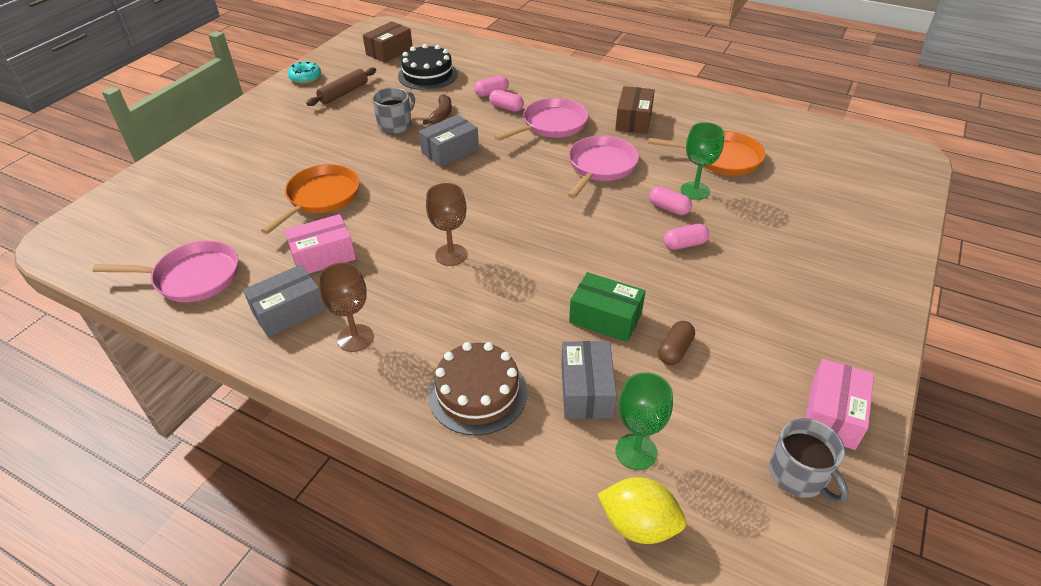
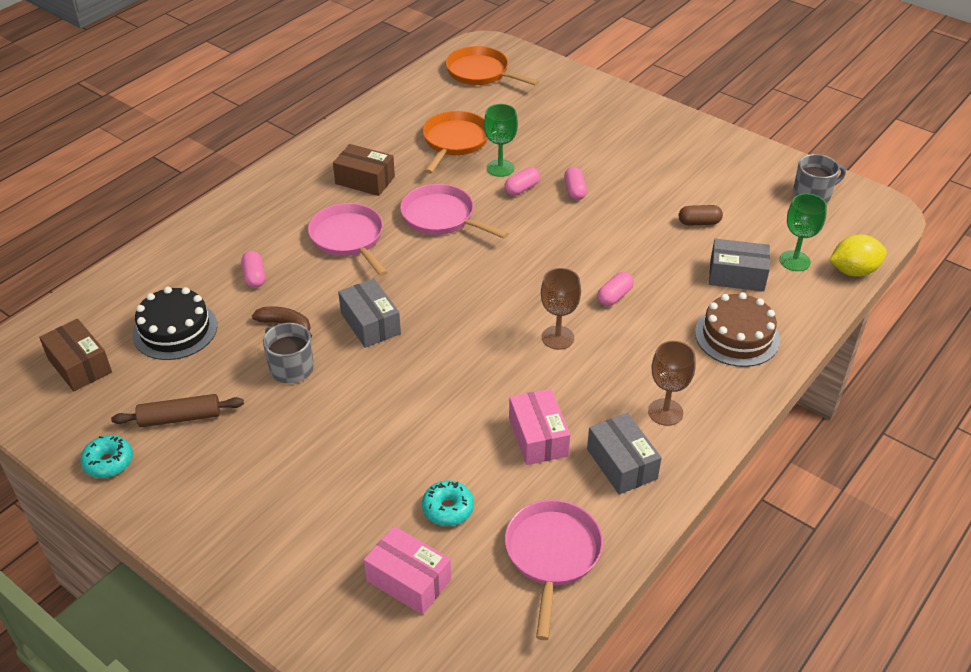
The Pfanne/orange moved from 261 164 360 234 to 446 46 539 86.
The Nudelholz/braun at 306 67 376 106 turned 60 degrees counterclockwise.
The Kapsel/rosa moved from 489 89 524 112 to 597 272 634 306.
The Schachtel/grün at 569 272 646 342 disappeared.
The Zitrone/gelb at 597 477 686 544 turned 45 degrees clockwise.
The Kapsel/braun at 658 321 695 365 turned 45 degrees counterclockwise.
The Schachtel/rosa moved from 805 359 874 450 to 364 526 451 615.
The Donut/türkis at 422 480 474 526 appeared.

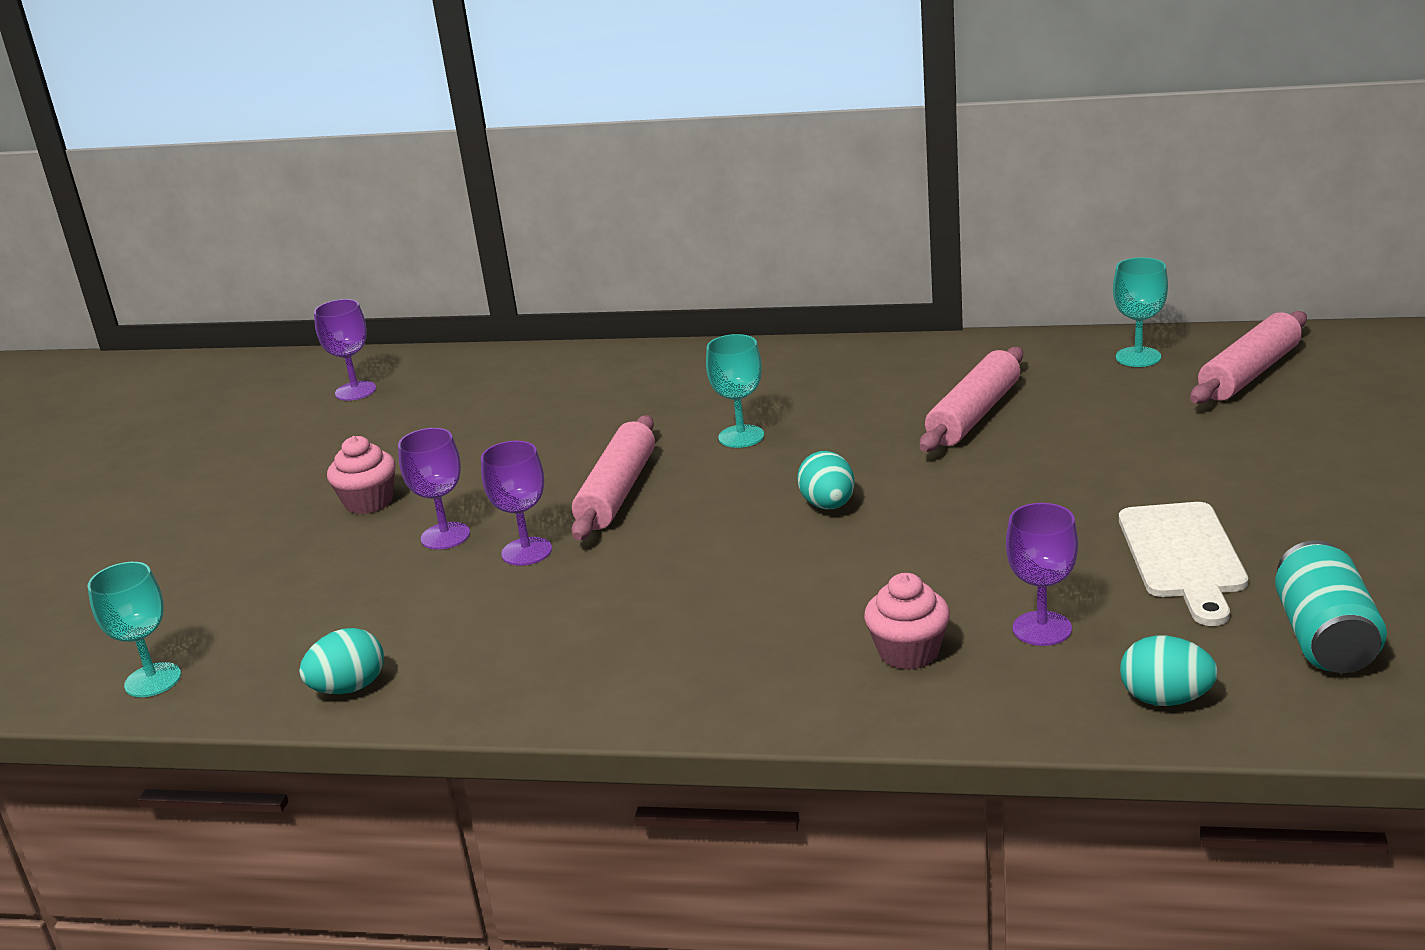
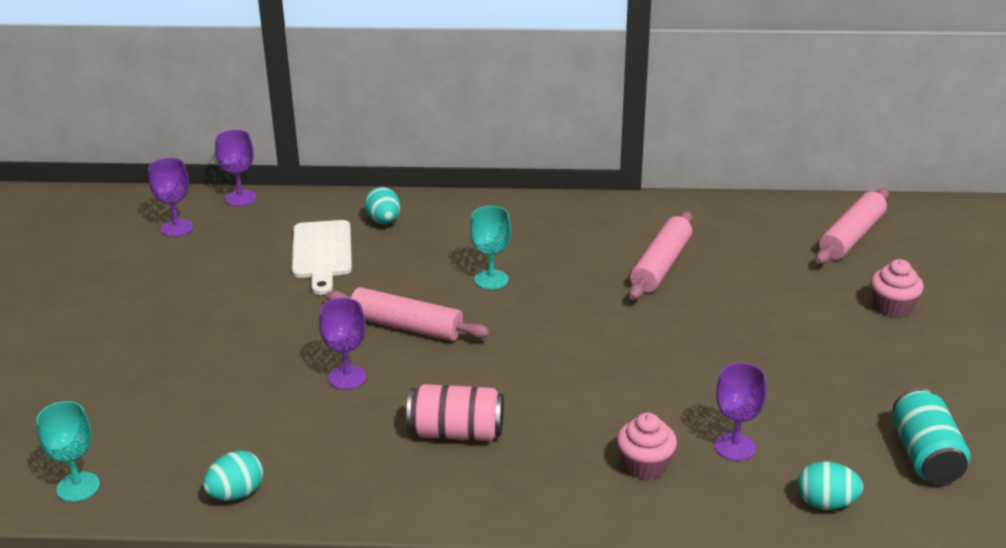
The Muffin/rosa moved from 327 436 396 514 to 871 259 924 318.
The Kelch/lila moved from 398 428 470 550 to 215 130 257 206.
The Nudelholz/rosa at 571 415 655 540 turned 75 degrees counterclockwise.
The Ei/türkis moved from 797 451 855 509 to 364 187 401 224.
The Kelch/türkis at 1113 257 1168 367 disappeared.
The Schneidebrett/weiß moved from 1119 502 1248 626 to 292 220 352 295.
The Dose/rosa at 406 384 504 441 appeared.

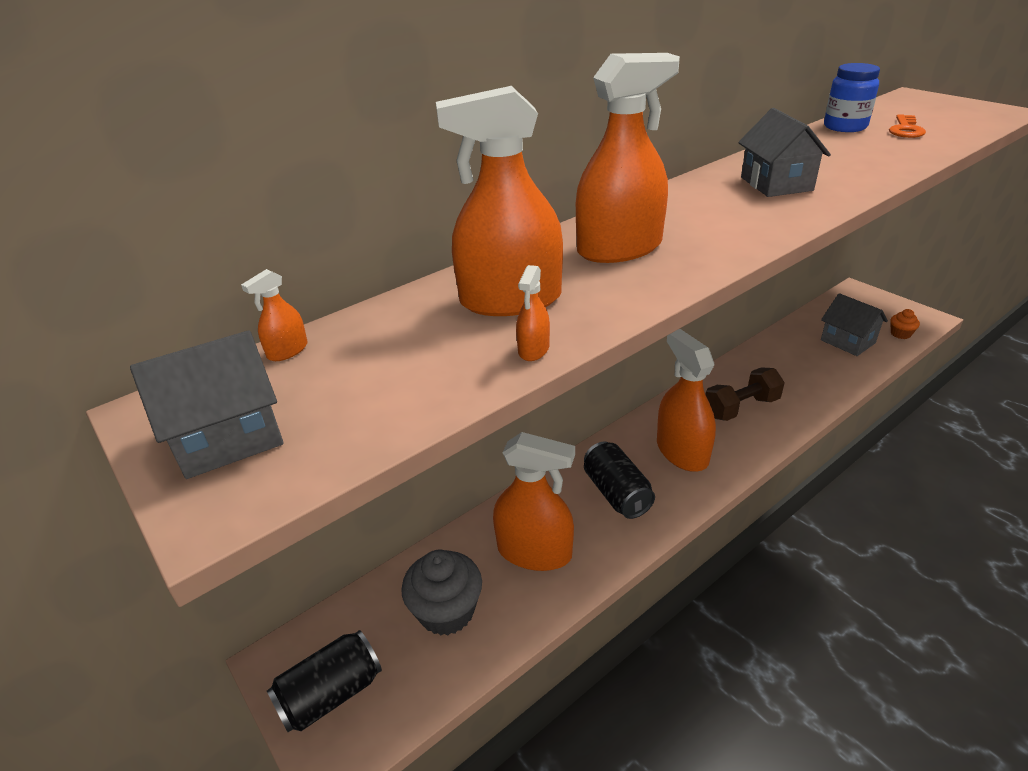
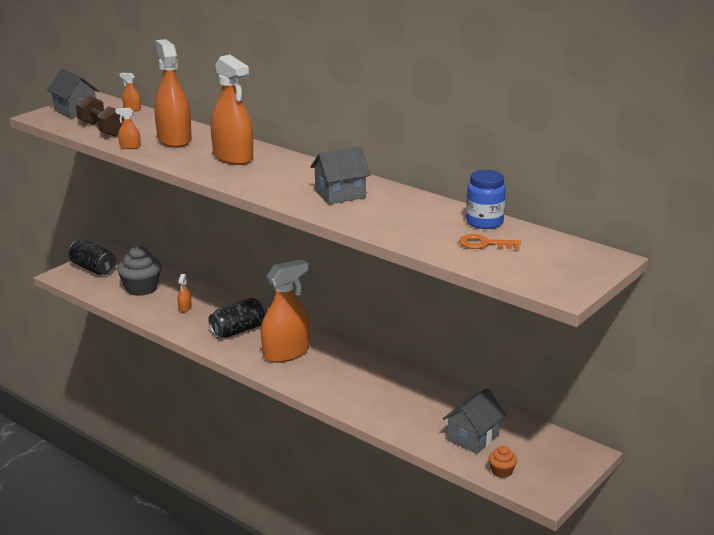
The Sprühflasche/orange at 493 432 575 571 changed to 0.41 times the size.
The Hantel/braun moved from 705 368 785 421 to 76 95 124 137.

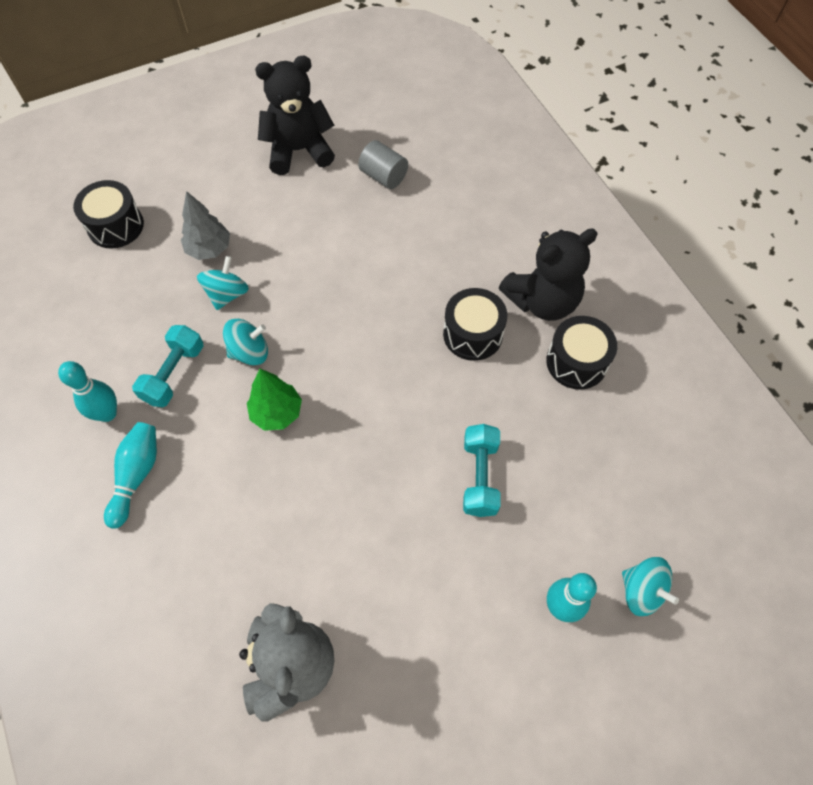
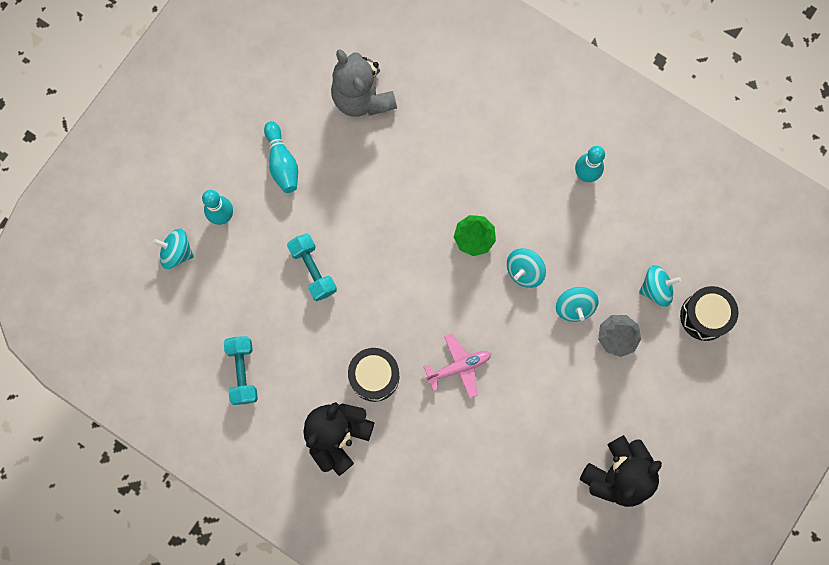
The Bowlingkegel/türkis moved from 104 422 157 529 to 264 121 298 193.
The Hantel/türkis moved from 132 325 204 407 to 224 336 258 405.
The Vollzylinder/grau at 358 140 408 189 disappeared.
The Trommel/schwarz at 546 316 617 390 disappeared.
The Flugzeug/rosa at 424 334 491 399 appeared.
The Kreisel/türkis at 639 265 681 307 appeared.

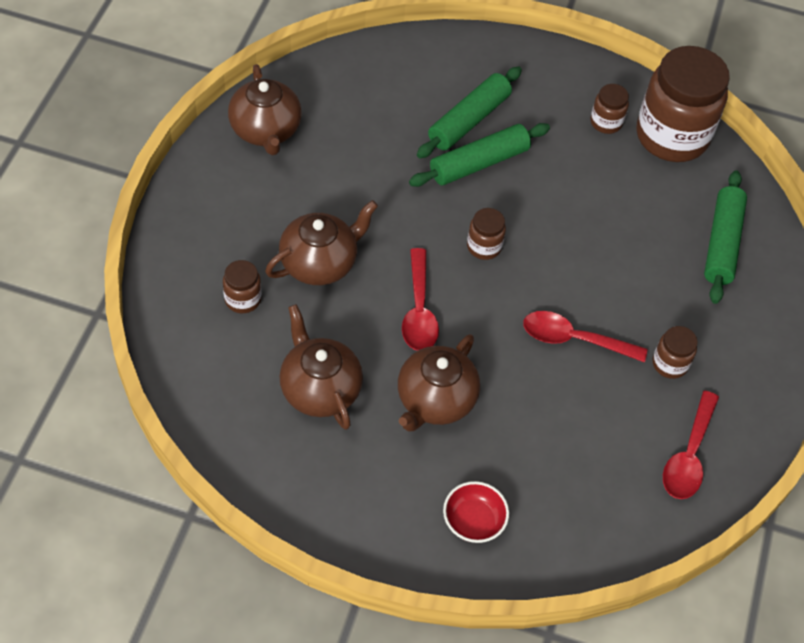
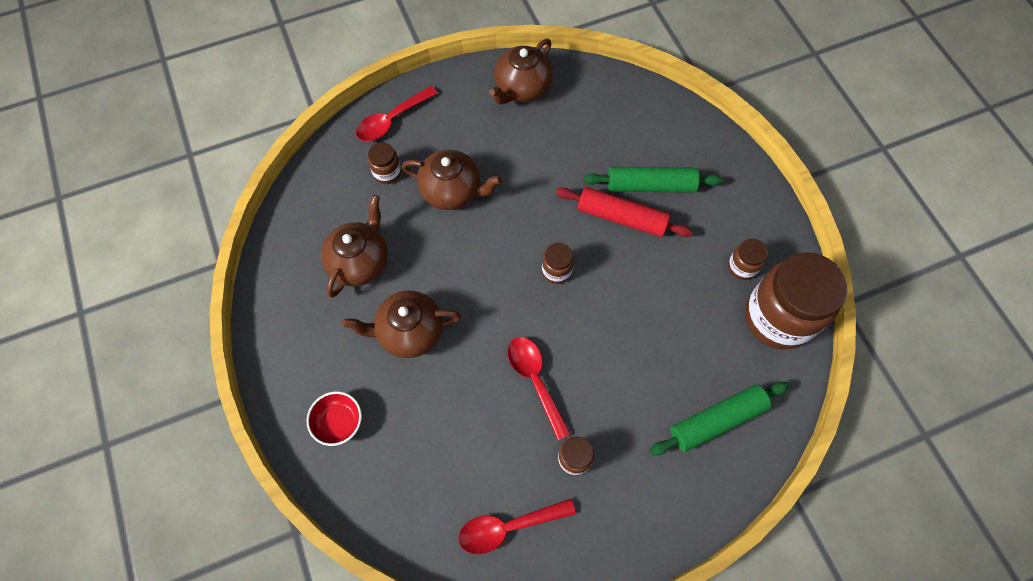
The Löffel/rot moved from 402 248 439 351 to 356 86 438 141.
The Nudelholz/grün at 409 123 550 187 became the Nudelholz/rot at 556 187 693 237.

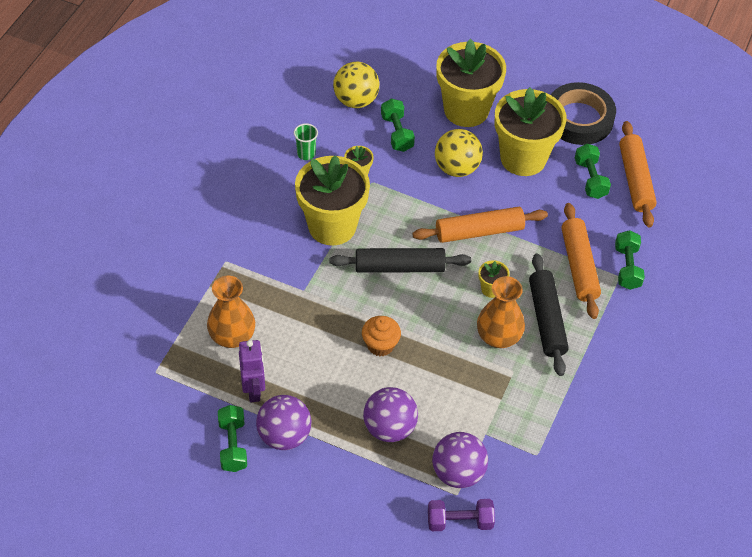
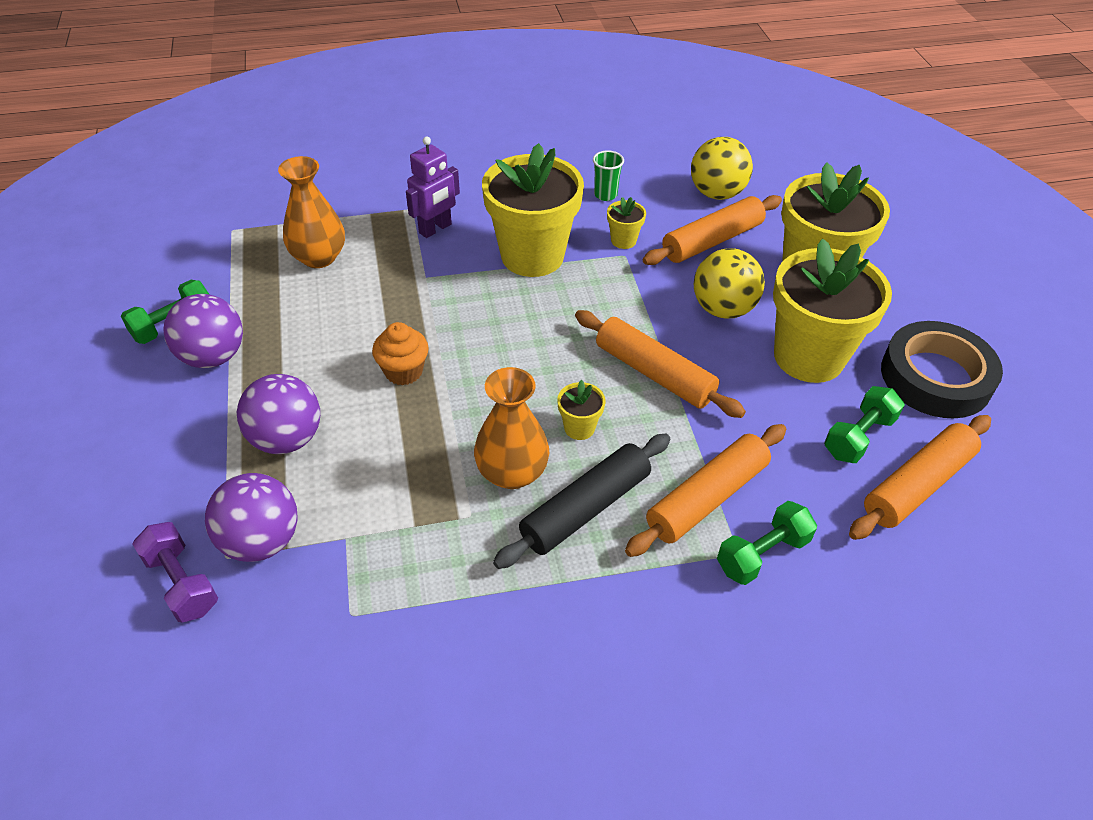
The Roboter/lila moved from 239 340 265 402 to 406 137 460 238.
The Nudelholz/schwarz at 330 248 471 273 disappeared.
The Hantel/grün at 381 99 415 152 was replaced by the Nudelholz/orange at 643 195 782 265.

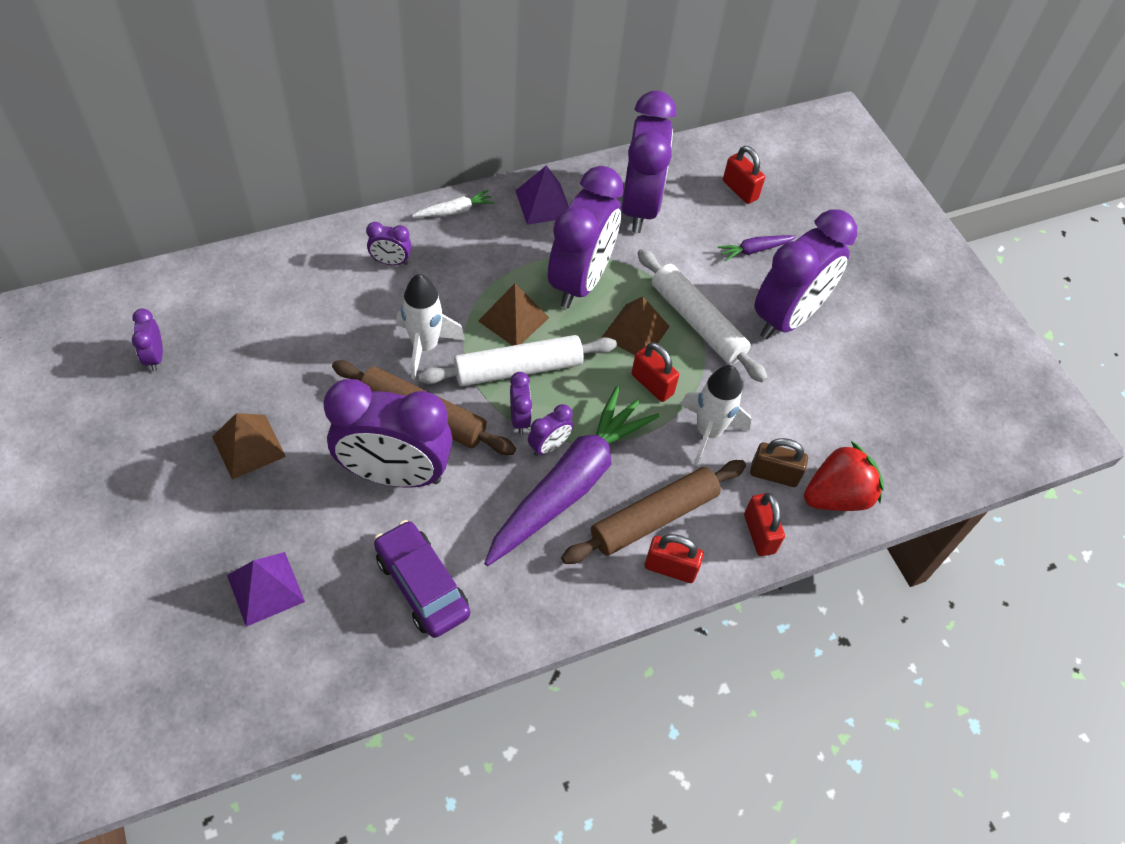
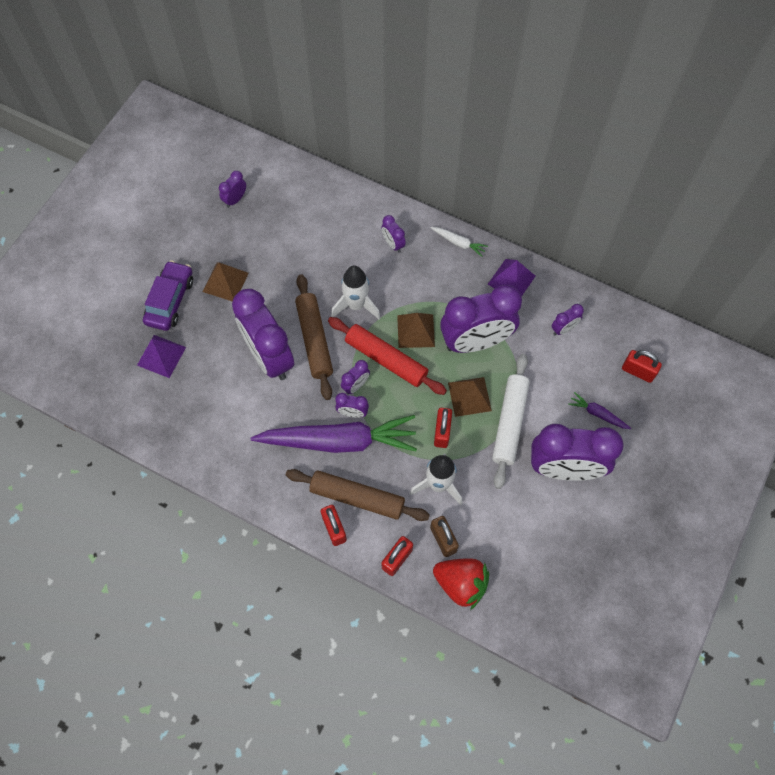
The Auto/lila moved from 374 520 470 638 to 143 260 193 331.
The Nudelholz/weiß at 418 335 617 386 became the Nudelholz/rot at 328 317 447 395.
The Wecker/lila at 621 91 677 233 changed to 0.42 times the size.
The Vorhängeschloss/rot at 723 146 765 204 turned 75 degrees counterclockwise.

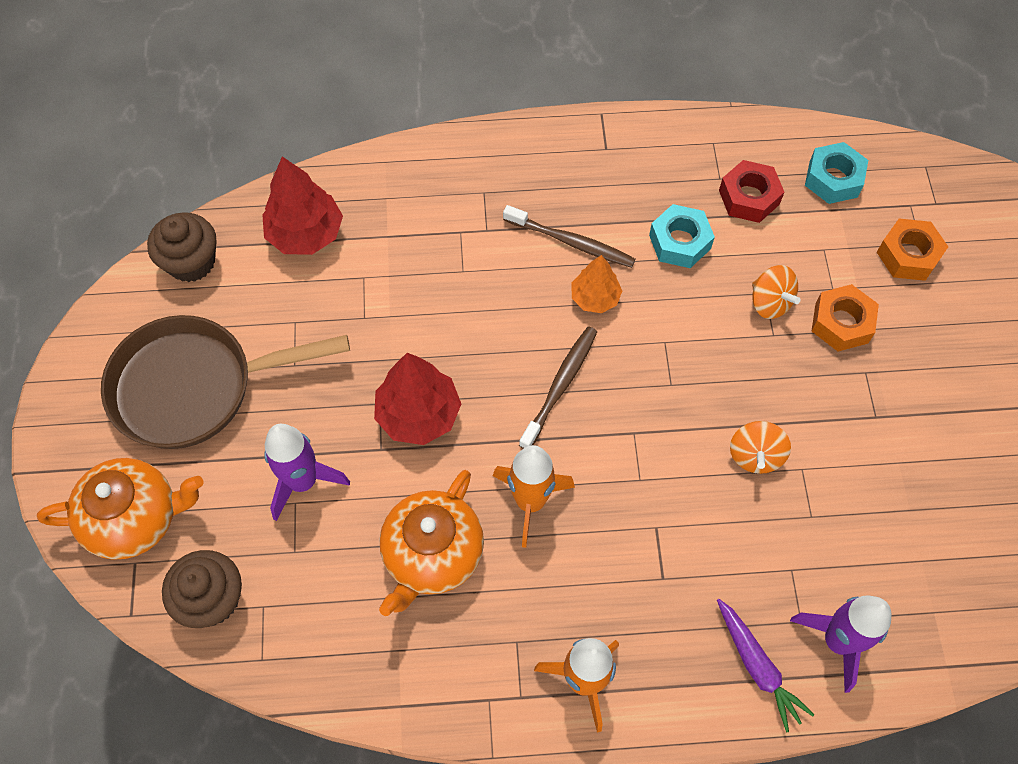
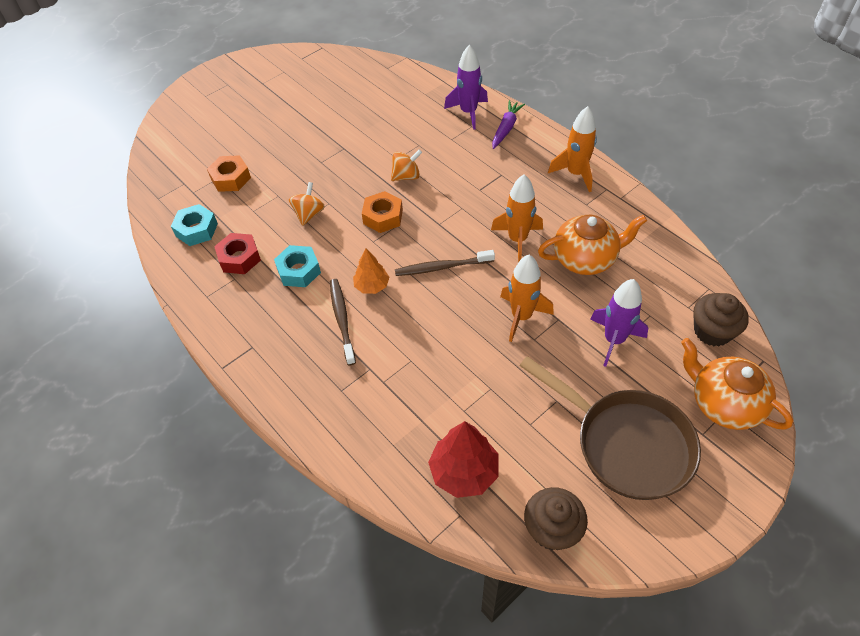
The Baum/rot at 374 353 461 445 was replaced by the Rakete/orange at 500 255 554 342.
The Sechskantmutter/orange moved from 812 284 879 352 to 362 191 403 233.

